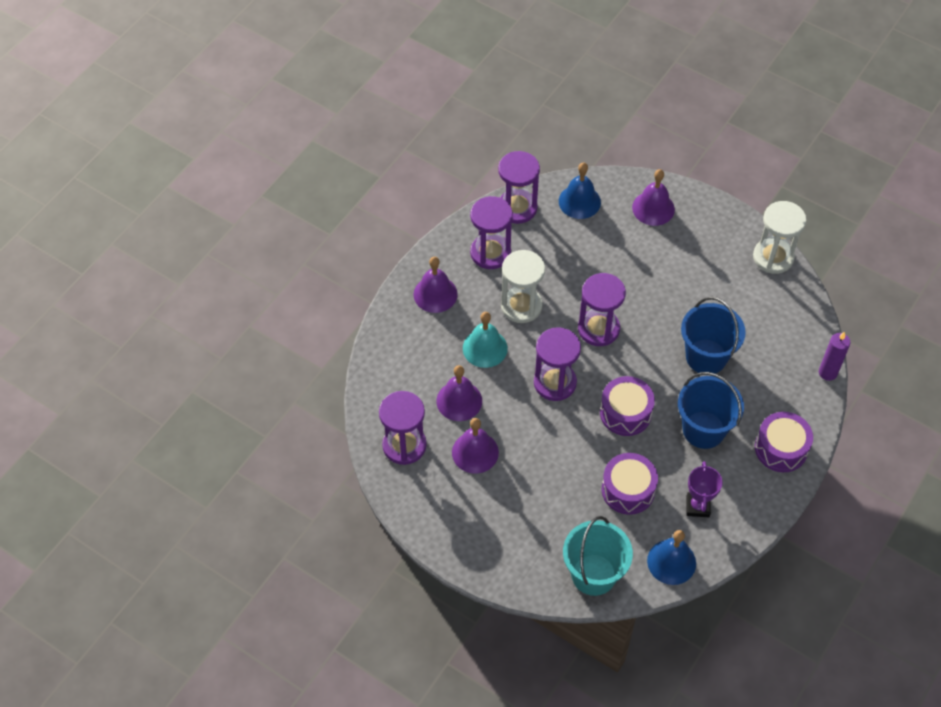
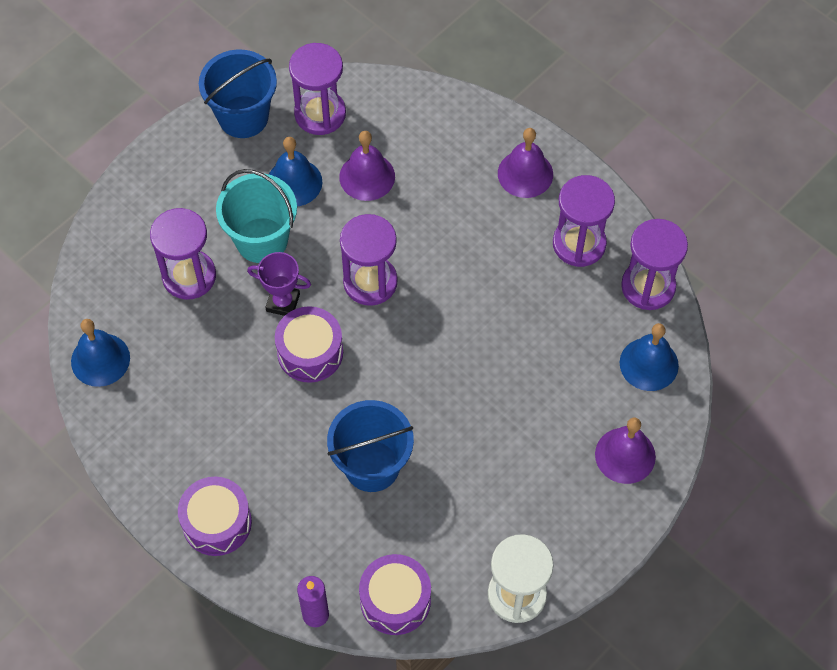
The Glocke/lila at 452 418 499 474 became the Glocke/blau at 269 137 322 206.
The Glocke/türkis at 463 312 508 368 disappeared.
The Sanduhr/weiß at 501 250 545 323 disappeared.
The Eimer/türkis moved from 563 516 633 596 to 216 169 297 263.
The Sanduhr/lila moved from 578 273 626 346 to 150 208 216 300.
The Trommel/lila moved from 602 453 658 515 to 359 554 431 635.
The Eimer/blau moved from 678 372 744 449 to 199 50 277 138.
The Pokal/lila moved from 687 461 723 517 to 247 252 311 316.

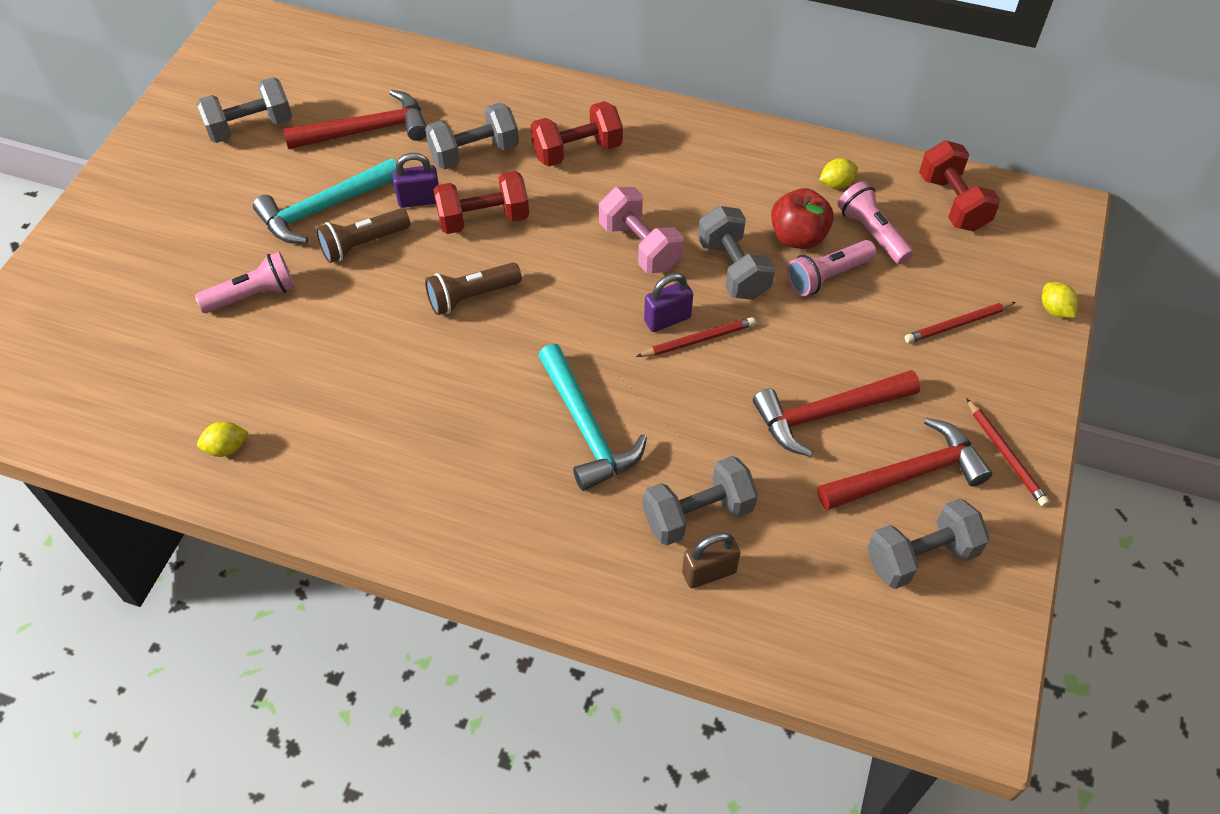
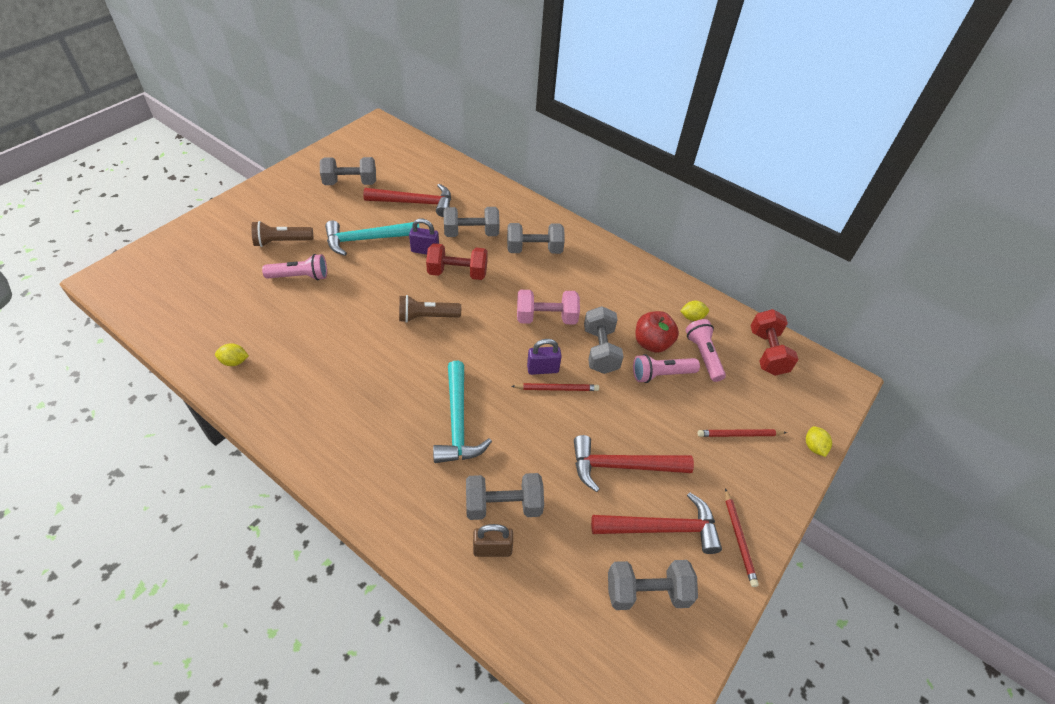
The Taschenlampe/braun moved from 316 208 410 263 to 251 221 313 247.
The Hantel/rot at 530 101 623 167 became the Hantel/grau at 507 223 565 254.
The Hantel/rosa at 599 187 684 273 turned 75 degrees counterclockwise.

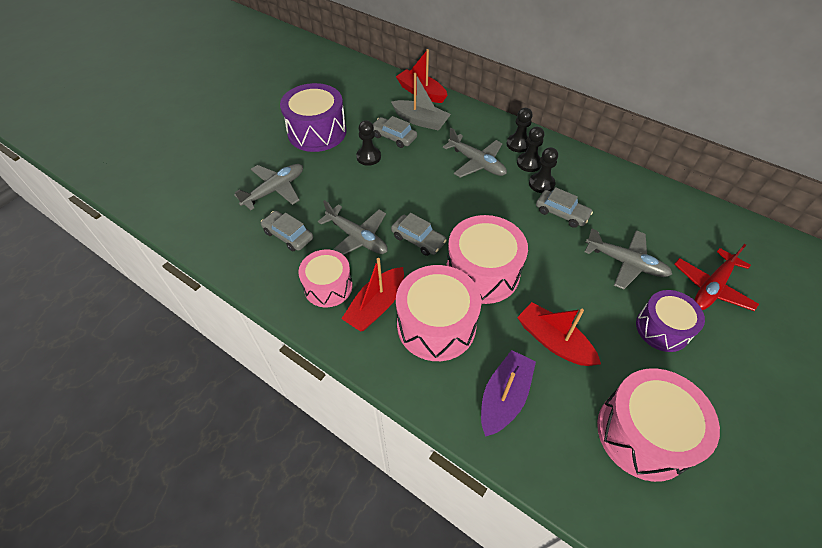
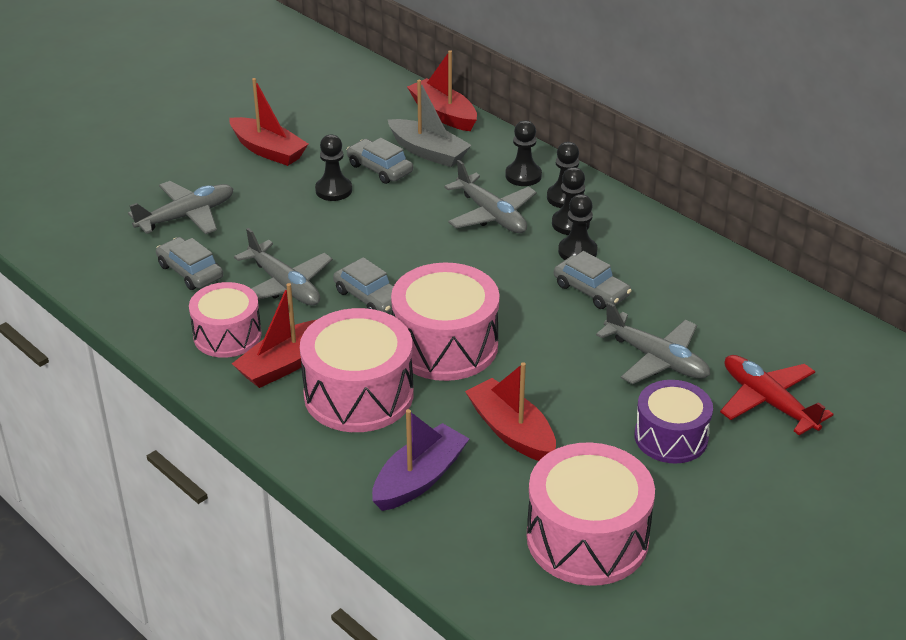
The Trommel/lila at 280 83 347 152 was replaced by the Boot/rot at 229 78 308 166.
The Flugzeug/rot at 674 244 759 311 turned 90 degrees clockwise.
The Bauer/schwarz at 505 120 542 186 appeared.

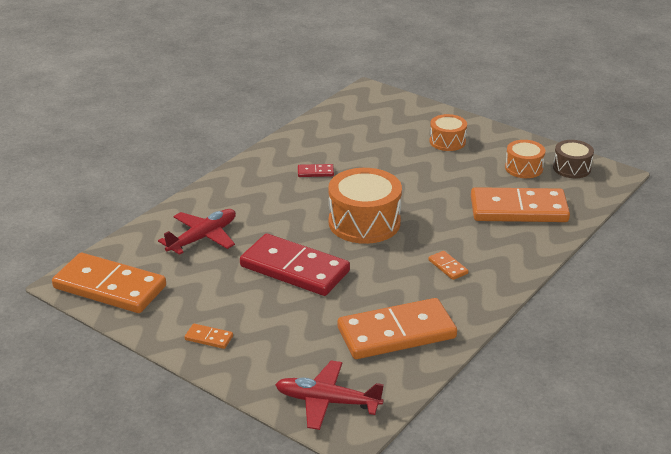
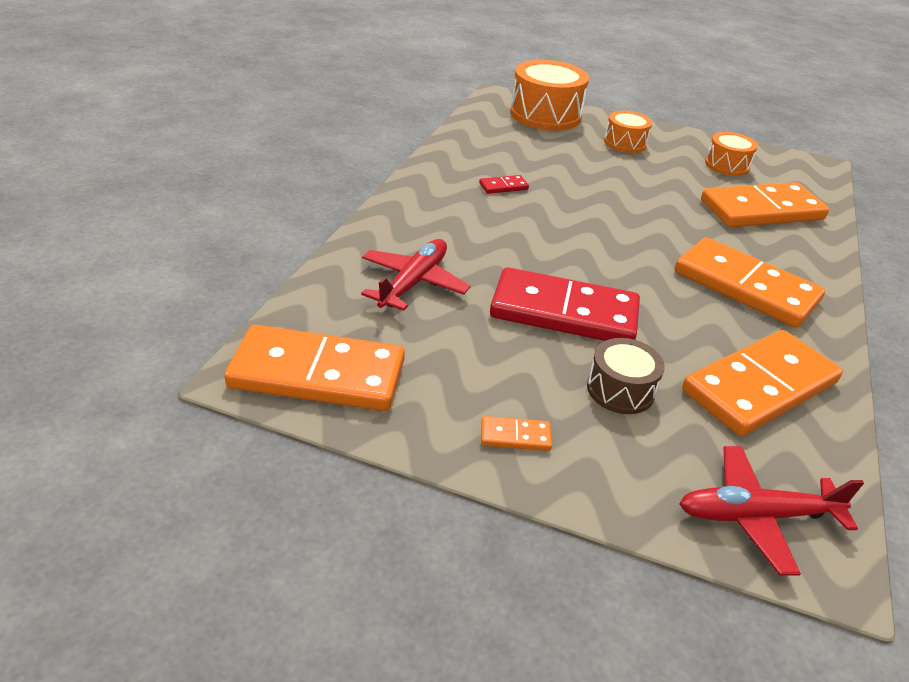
The Trommel/orange moved from 328 168 402 244 to 510 60 589 131.
The Dominostein/orange at 428 251 468 280 changed to 2.49 times the size.
The Trommel/braun moved from 553 140 594 178 to 587 338 665 414.

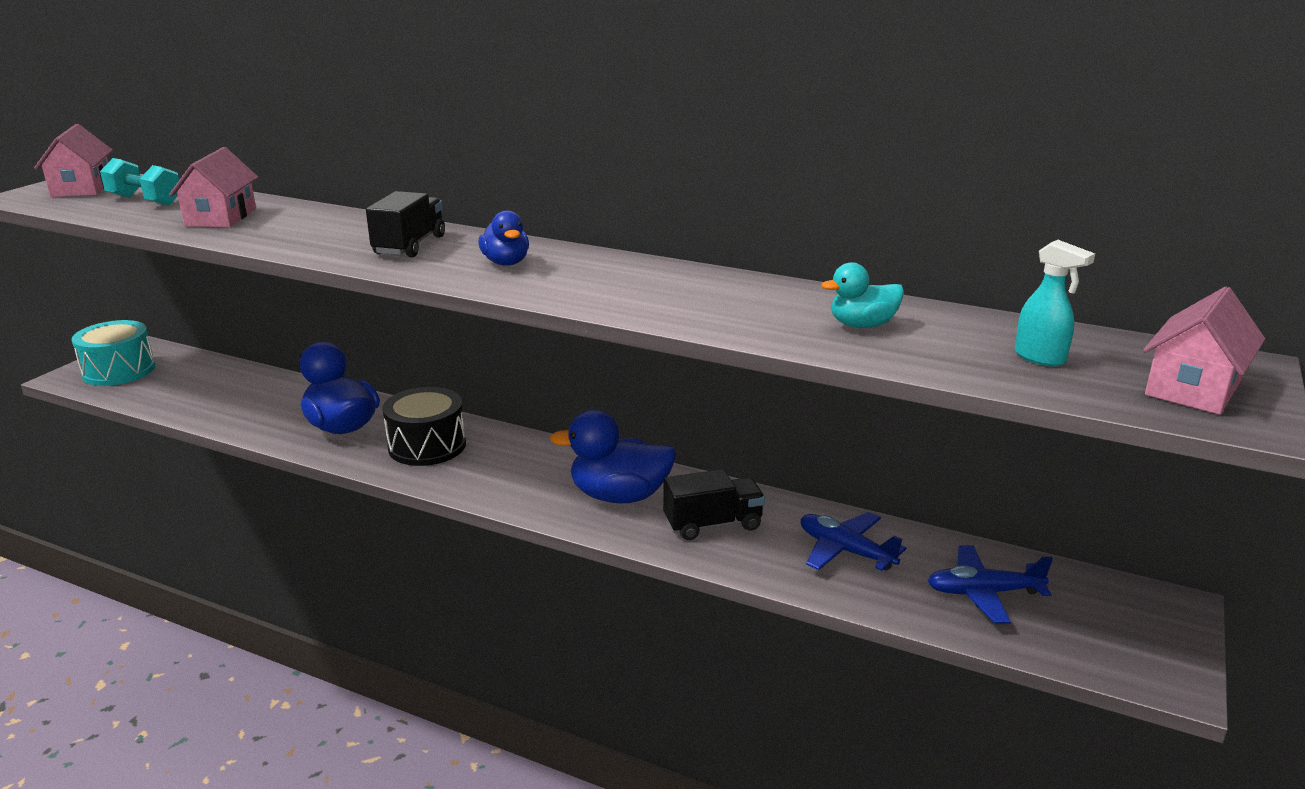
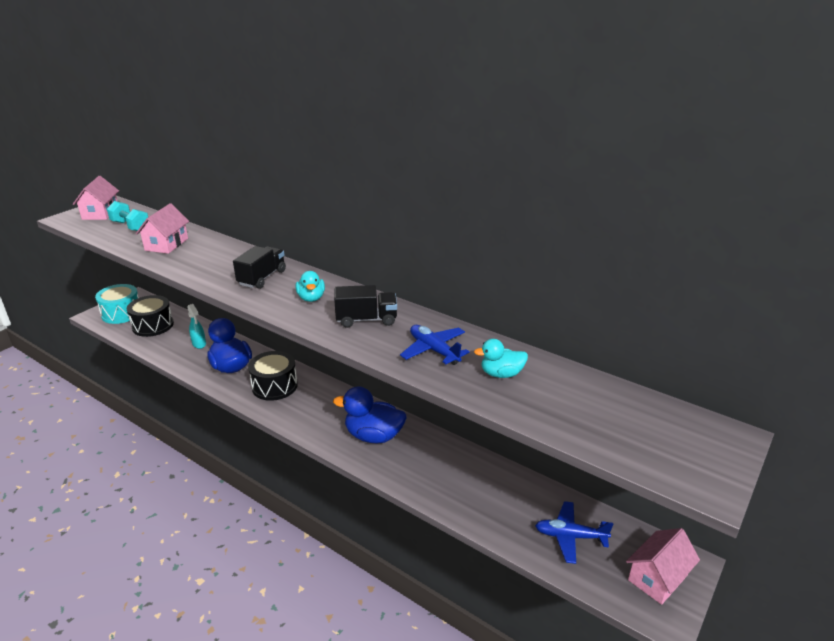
The Ente/blau at 478 210 529 266 became the Ente/türkis at 296 271 325 302.
The Lastwagen/schwarz moved from 663 469 765 540 to 334 285 397 328.
The Flugzeug/blau moved from 801 512 906 571 to 400 325 470 365.
The Sprühflasche/türkis moved from 1015 240 1095 366 to 187 304 206 349.
The Haus/rosa moved from 1143 287 1265 415 to 626 528 700 605.
The Trommel/schwarz at 127 295 174 337 appeared.

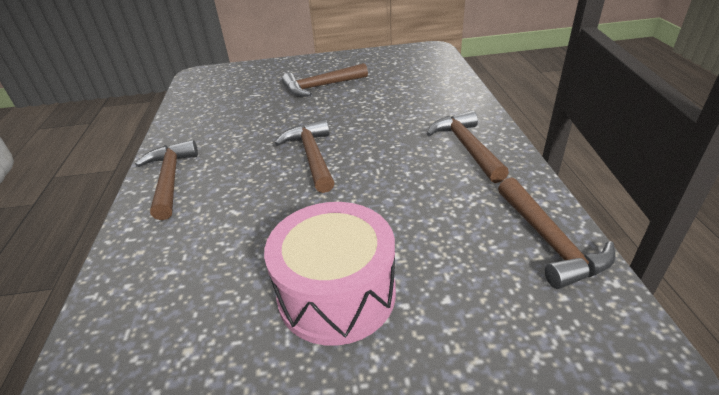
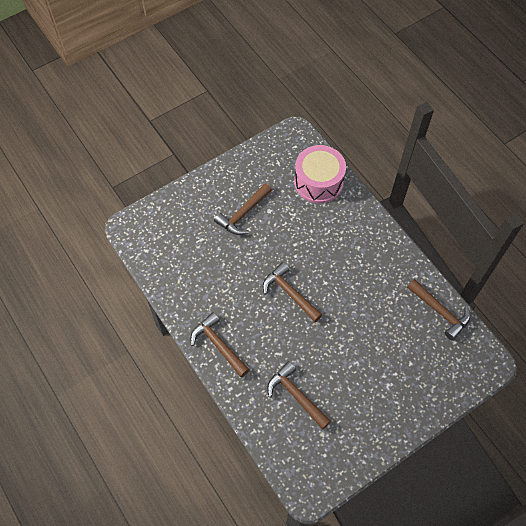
The Trommel/rosa moved from 264 202 396 346 to 294 145 346 203.
The Hammer/braun moved from 427 110 509 183 to 267 361 331 429.

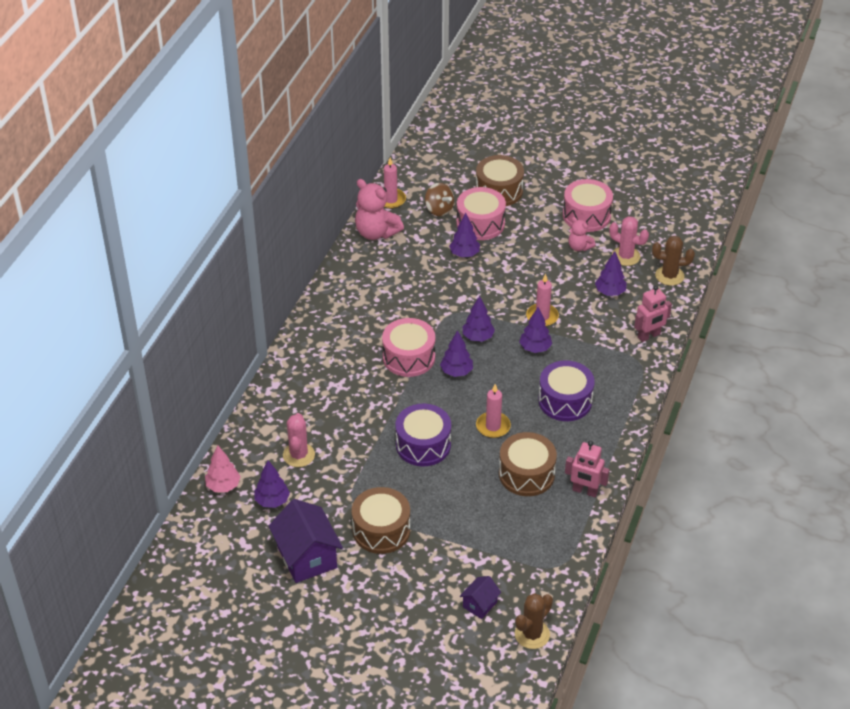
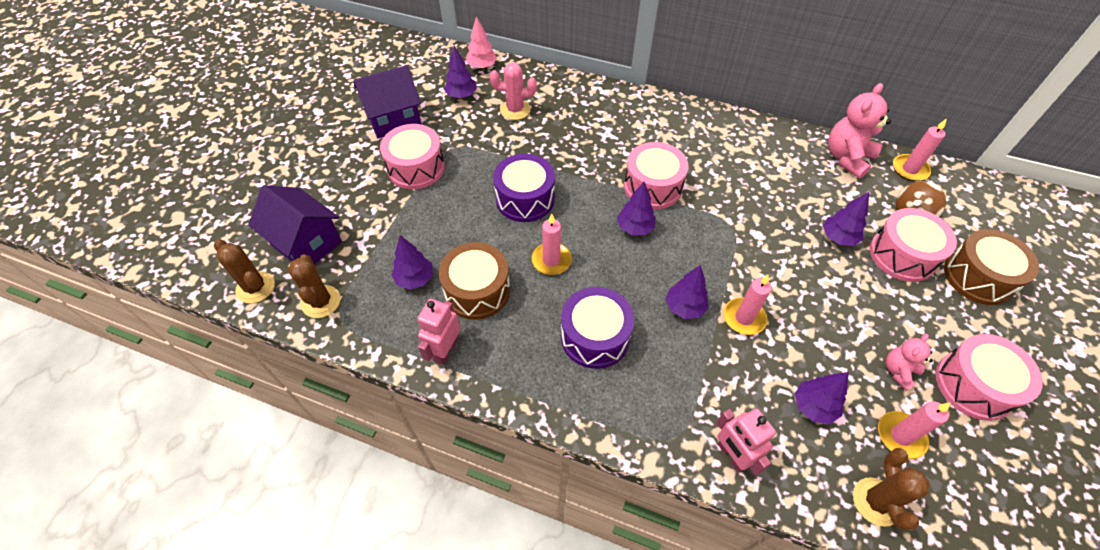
The Trommel/braun at 352 487 410 554 became the Trommel/rosa at 380 124 445 189.
The Haus/lila at 460 576 501 619 changed to 1.94 times the size.
The Baum/lila moved from 463 296 495 342 to 392 235 433 290.
The Kaktus/rosa at 609 216 649 266 was replaced by the Kerze/rosa at 878 402 951 459.
The Kaktus/braun at 288 254 340 318 appeared.

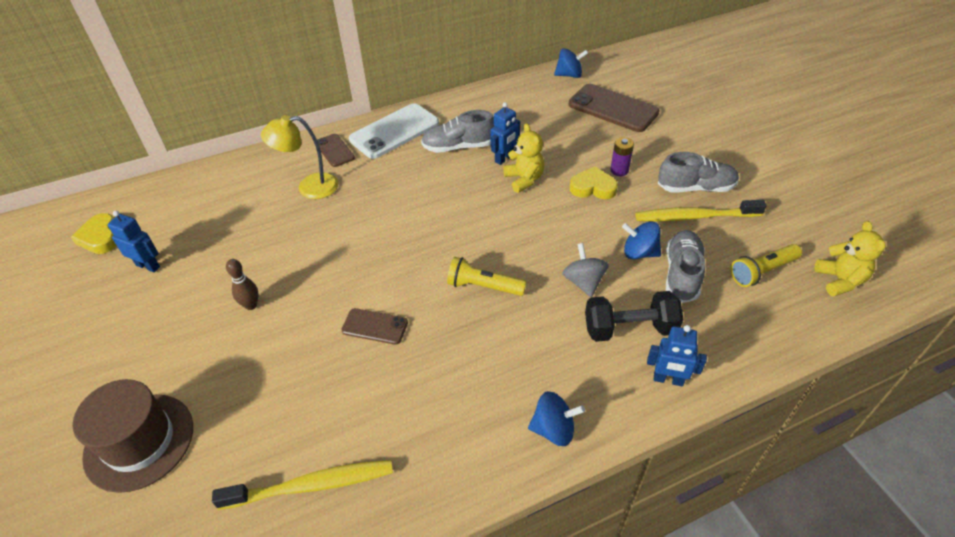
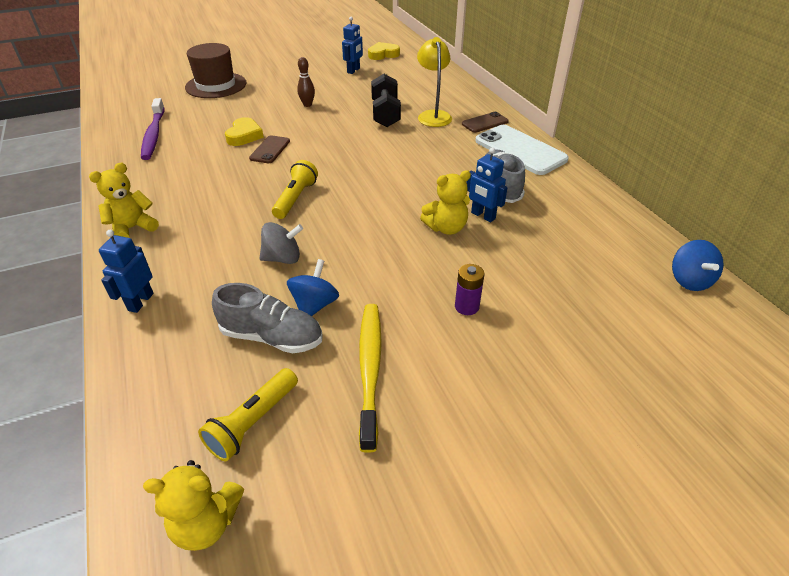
The Zahnbürste/gelb at 212 460 393 510 became the Zahnbürste/lila at 141 98 165 160.
The Kreisel/blau at 528 391 585 446 was replaced by the Teddybär/gelb at 89 163 159 238.
The Handy/braun at 569 84 660 132 disappeared.
The Herz/gelb moved from 570 166 618 199 to 225 117 264 146.
The Hantel/schwarz moved from 585 291 684 342 to 371 74 401 127.
The Schuh/grau at 658 152 739 192 disappeared.
The Taschenlampe/gelb at 731 244 802 287 turned 120 degrees counterclockwise.

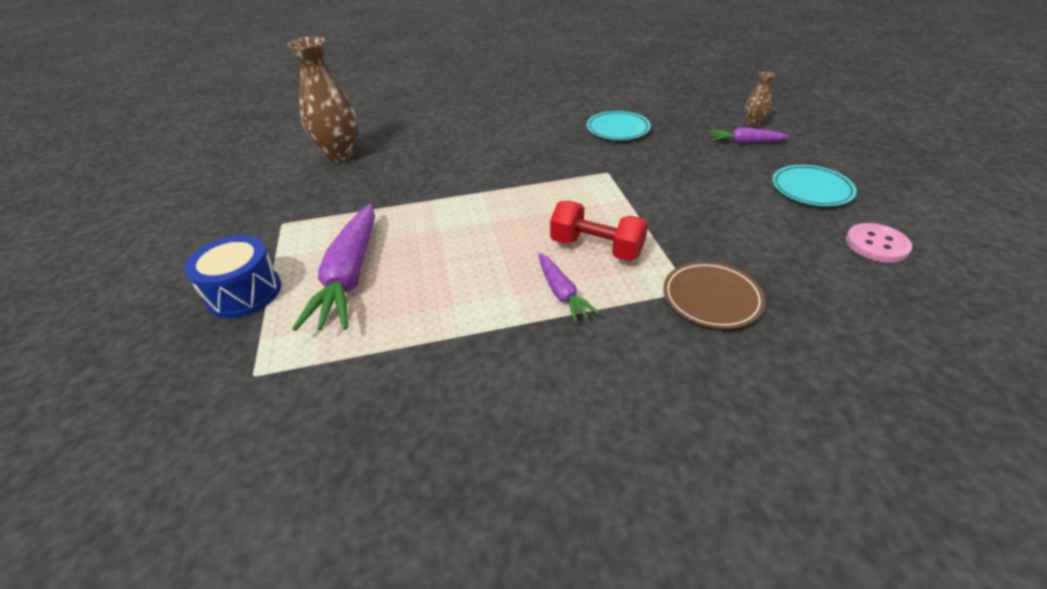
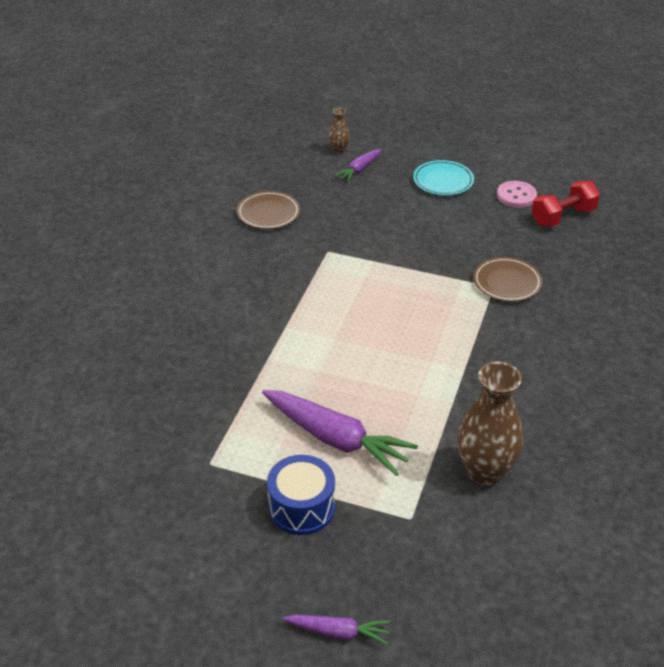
The Vase/braun moved from 287 37 357 163 to 457 362 523 486.
The Karotte/lila moved from 538 253 600 323 to 283 615 390 645.
The Hantel/rot moved from 550 201 648 261 to 532 181 600 227.
The Teller/türkis at 587 111 651 140 became the Teller/braun at 237 191 300 229.

